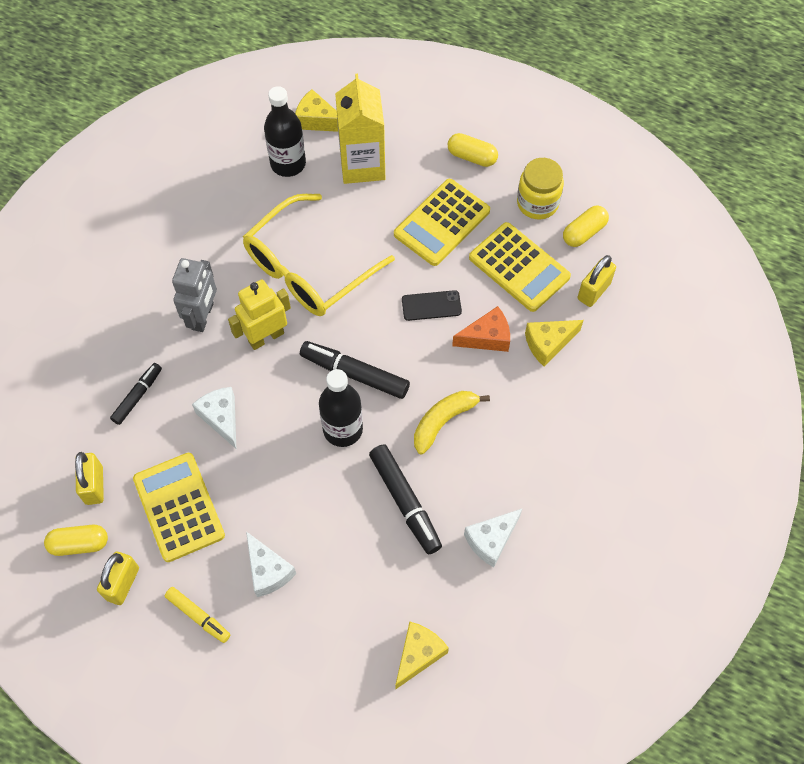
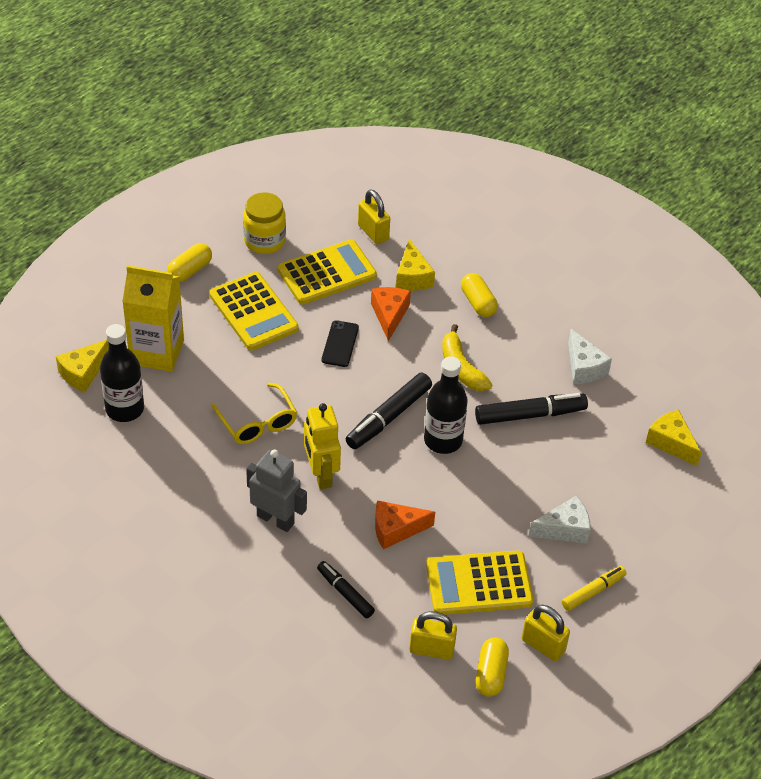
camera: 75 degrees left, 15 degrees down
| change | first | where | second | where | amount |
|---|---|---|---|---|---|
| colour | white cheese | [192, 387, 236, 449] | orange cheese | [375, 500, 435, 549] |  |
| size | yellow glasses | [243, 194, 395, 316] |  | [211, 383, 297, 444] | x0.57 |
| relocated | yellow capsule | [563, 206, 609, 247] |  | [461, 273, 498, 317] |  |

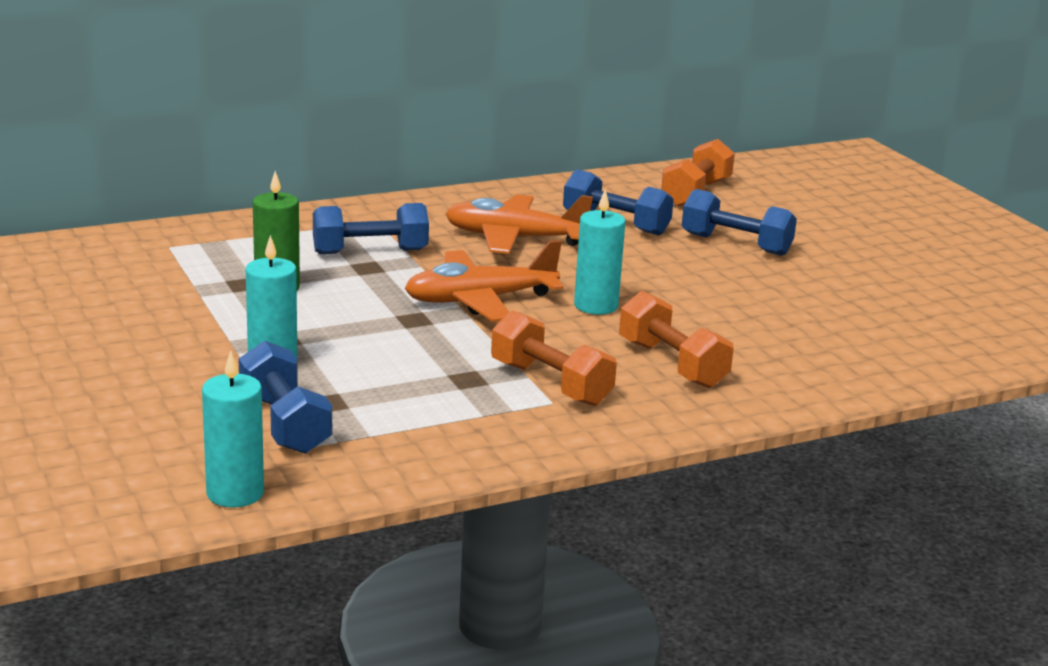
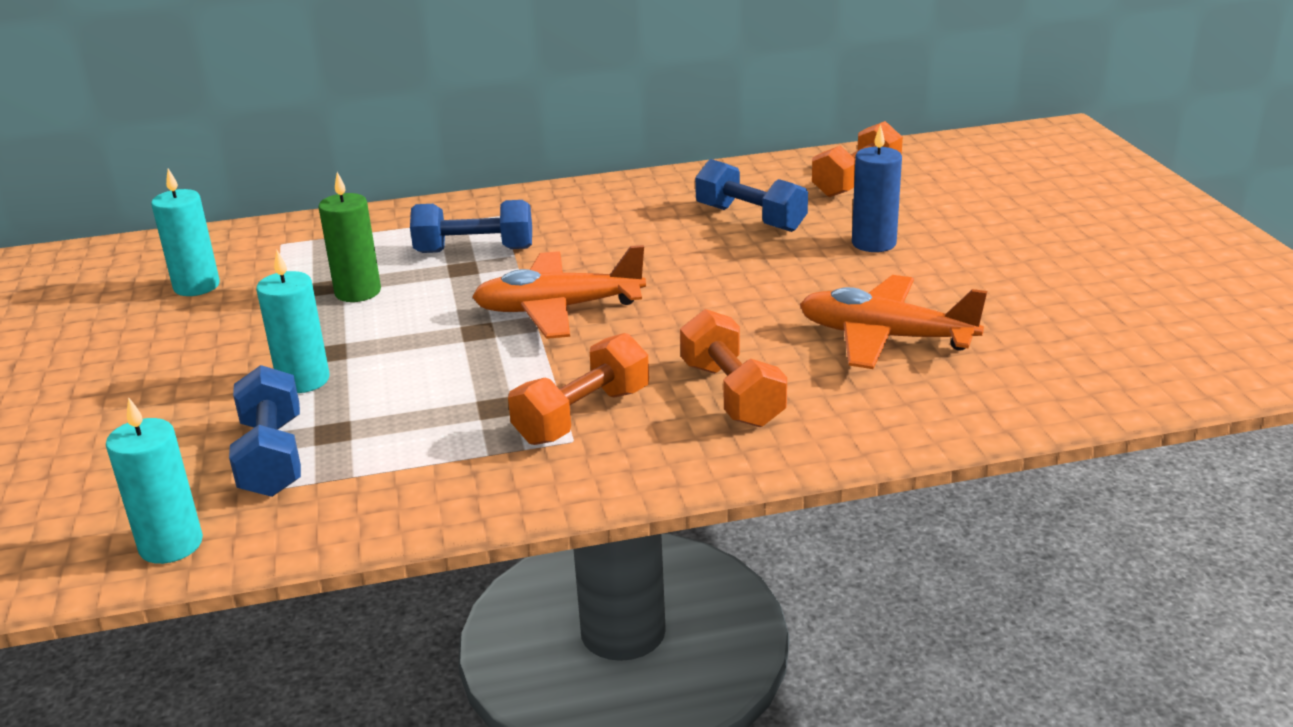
camera: 15 degrees right, 5 degrees up
| change | first | where | second | where | amount |
|---|---|---|---|---|---|
| relocated | orange plane | [445, 194, 593, 254] |  | [800, 275, 987, 369] |  |
| spun | orange dumbbell | [491, 310, 617, 406] |  | [508, 333, 649, 445] | 75 degrees clockwise |
| relocated | turquoise candle | [574, 190, 625, 315] |  | [151, 169, 220, 296] |  |
| exchanged | blue dumbbell | [682, 189, 797, 256] | blue candle | [852, 124, 902, 252] |  |

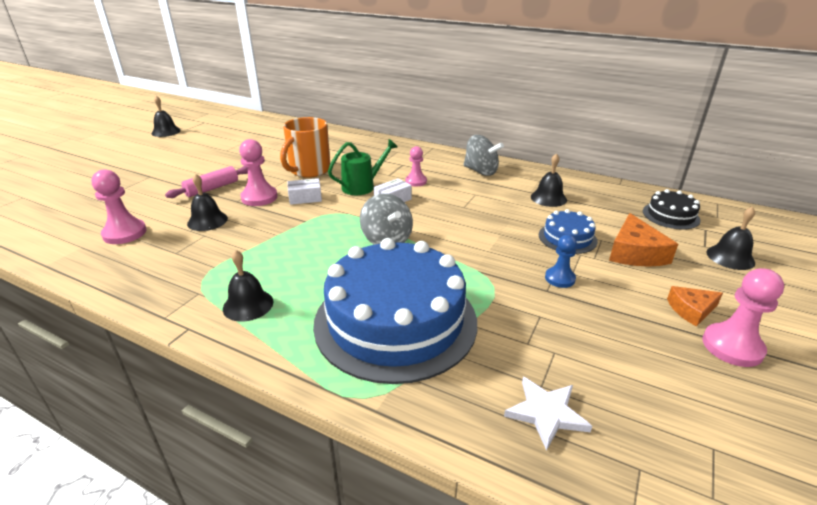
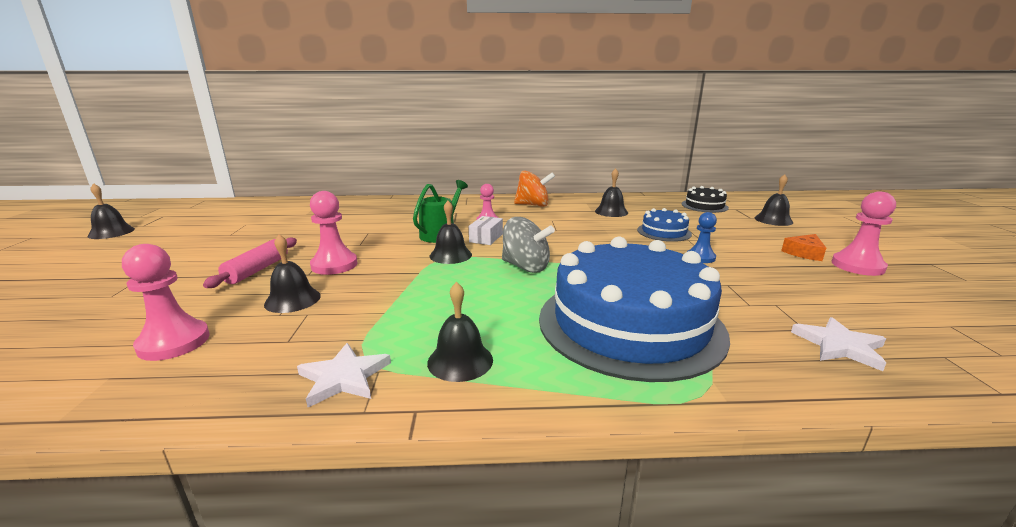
camera: 30 degrees left, 10 degrees down
| change | first | where | second | where | amount |
|---|---|---|---|---|---|
| missing | orange mug | [280, 117, 330, 178] |  |  |  |
| missing | white box | [287, 178, 322, 205] |  |  |  |
| colour | grey spinning top | [463, 135, 504, 176] | orange spinning top | [514, 170, 555, 207] |  |
| missing | orange cheese | [609, 213, 678, 267] |  |  |  |
| appeared |  |  | white star | [297, 343, 391, 407] |  |
| appeared |  |  | black bell | [430, 201, 472, 264] |  |

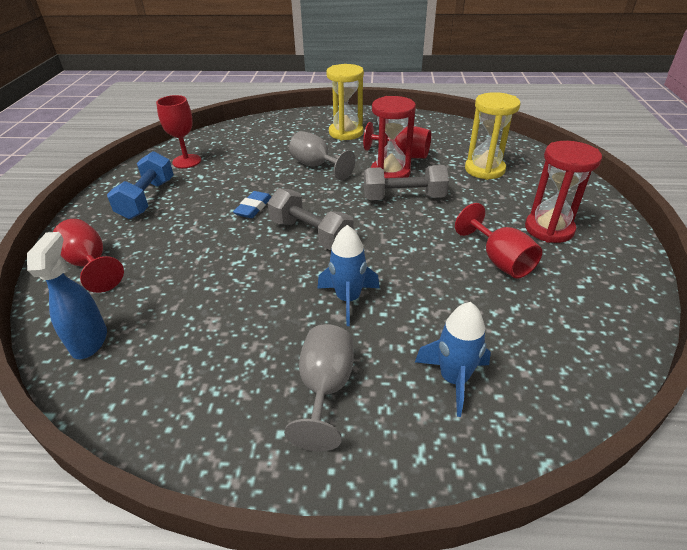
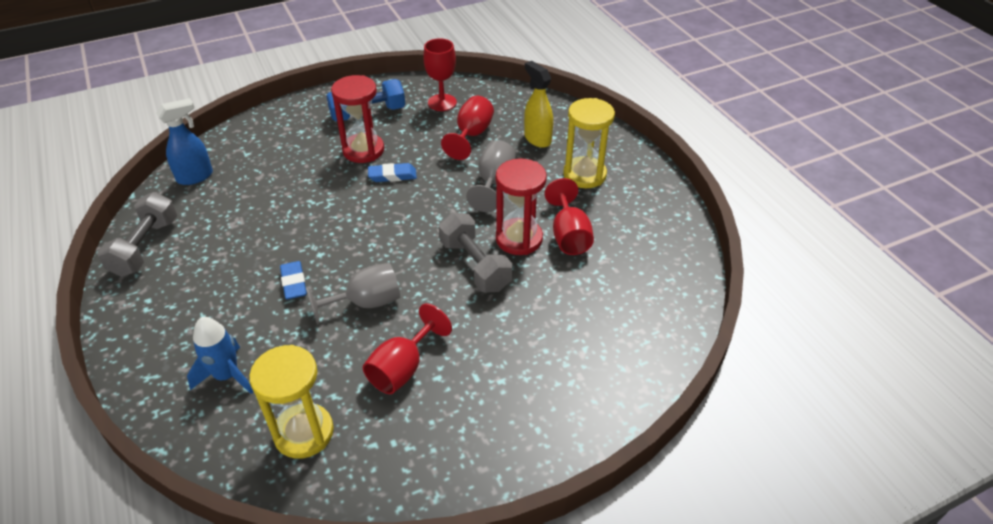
camera: 60 degrees right, 5 degrees up
| change | first | where | second | where | amount |
|---|---|---|---|---|---|
| relocated | red goblet | [53, 219, 124, 293] |  | [441, 96, 494, 160] |  |
| relocated | grey dumbbell | [268, 188, 354, 250] |  | [97, 192, 177, 277] |  |
| relocated | grey goblet | [284, 324, 354, 452] |  | [306, 263, 400, 325] |  |
| exchanged | blue rocket | [317, 225, 380, 326] | blue eraser | [280, 261, 307, 300] |  |
| relocated | yellow hourglass | [465, 92, 520, 180] |  | [249, 345, 334, 459] |  |
| relocated | red hourglass | [525, 141, 602, 243] |  | [331, 75, 384, 163] |  |
| appeared |  |  | yellow spray bottle | [524, 61, 553, 148] |  |

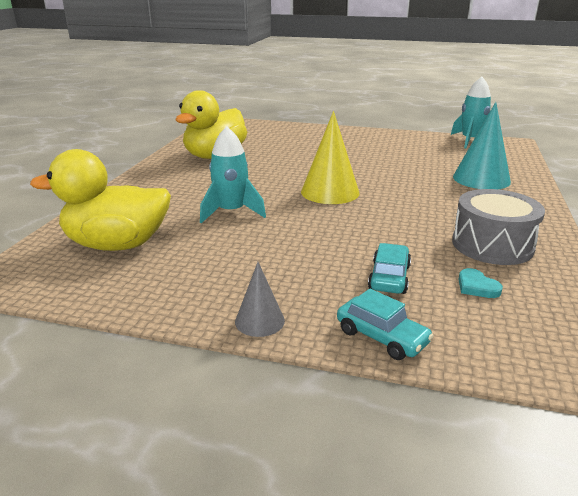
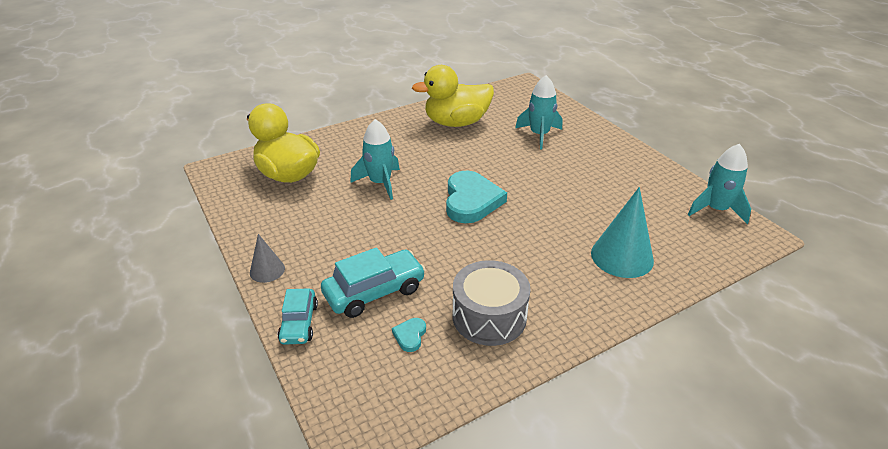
camera: 45 degrees right, 10 degrees up
| change | first | where | second | where | amount |
|---|---|---|---|---|---|
| exchanged | yellow cone | [301, 111, 360, 204] | turquoise heart | [446, 171, 507, 223] |  |
| size | turquoise car | [368, 243, 411, 294] |  | [321, 247, 426, 318] | x1.55 |
| appeared |  |  | turquoise rocket | [515, 75, 562, 149] |  |

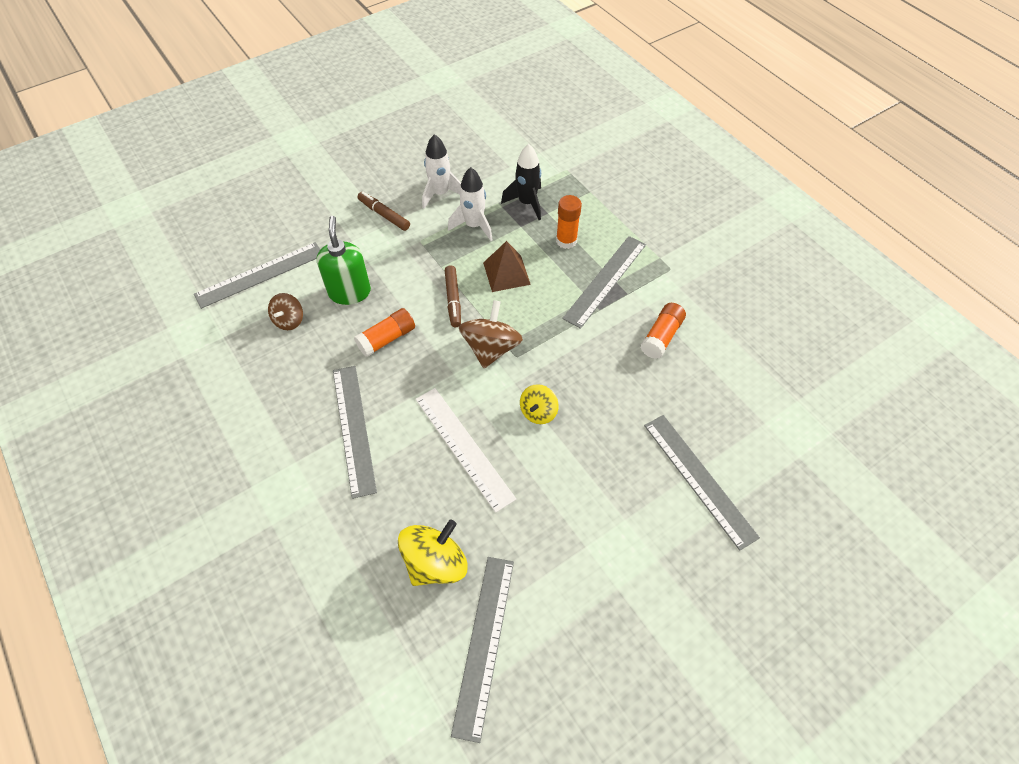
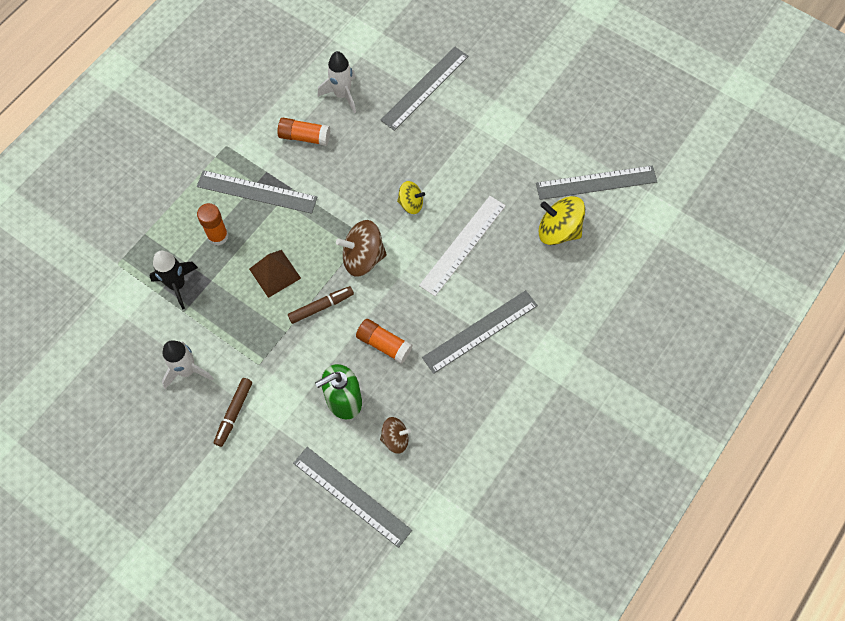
camera: 110 degrees left, 10 degrees up
| change | first | where | second | where | amount |
|---|---|---|---|---|---|
| relocated | white rocket | [448, 167, 493, 241] |  | [318, 51, 356, 113] |  |

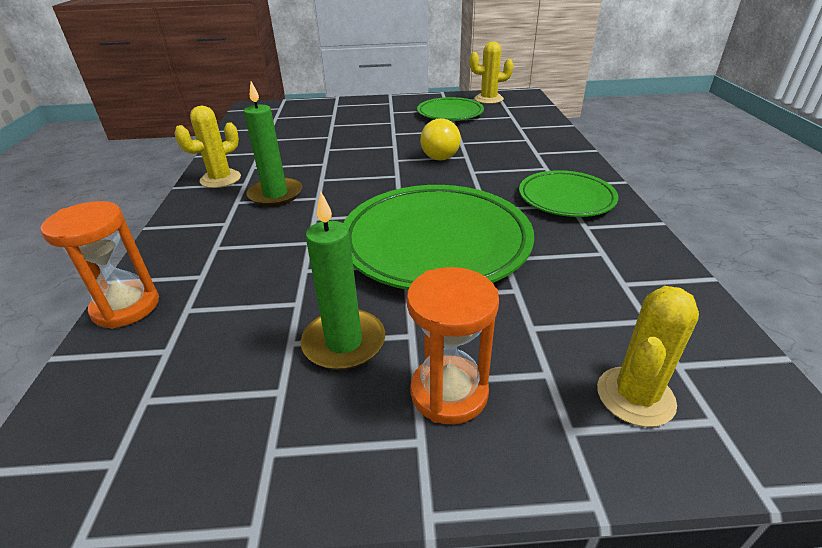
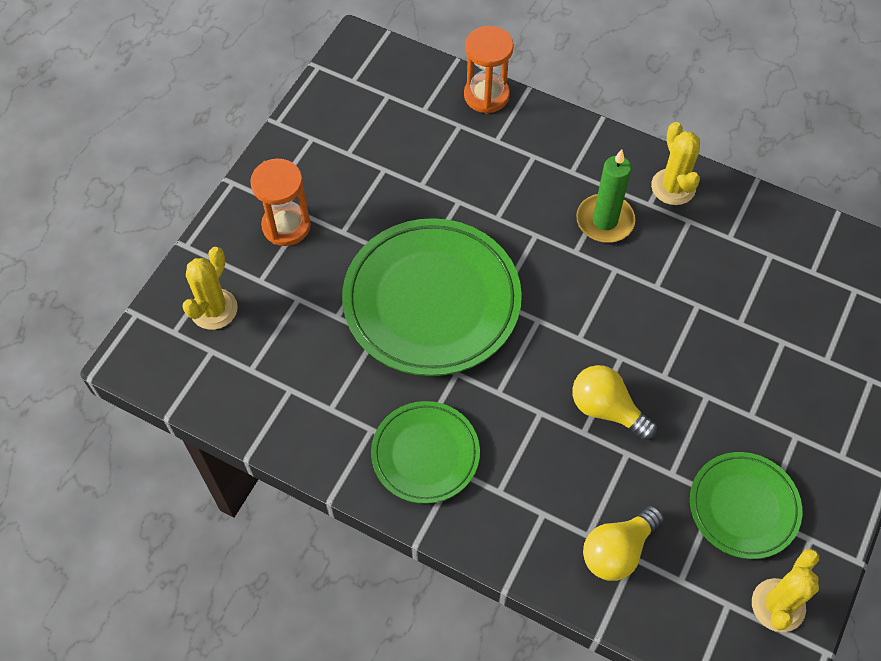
camera: 120 degrees right, 25 degrees up
| change | first | where | second | where | amount |
|---|---|---|---|---|---|
| missing | green candle | [301, 192, 385, 370] |  |  |  |
| spun | yellow cactus | [597, 286, 699, 427] |  | [182, 247, 238, 330] | 45 degrees clockwise |
| appeared |  |  | yellow light bulb | [583, 506, 664, 581] |  |

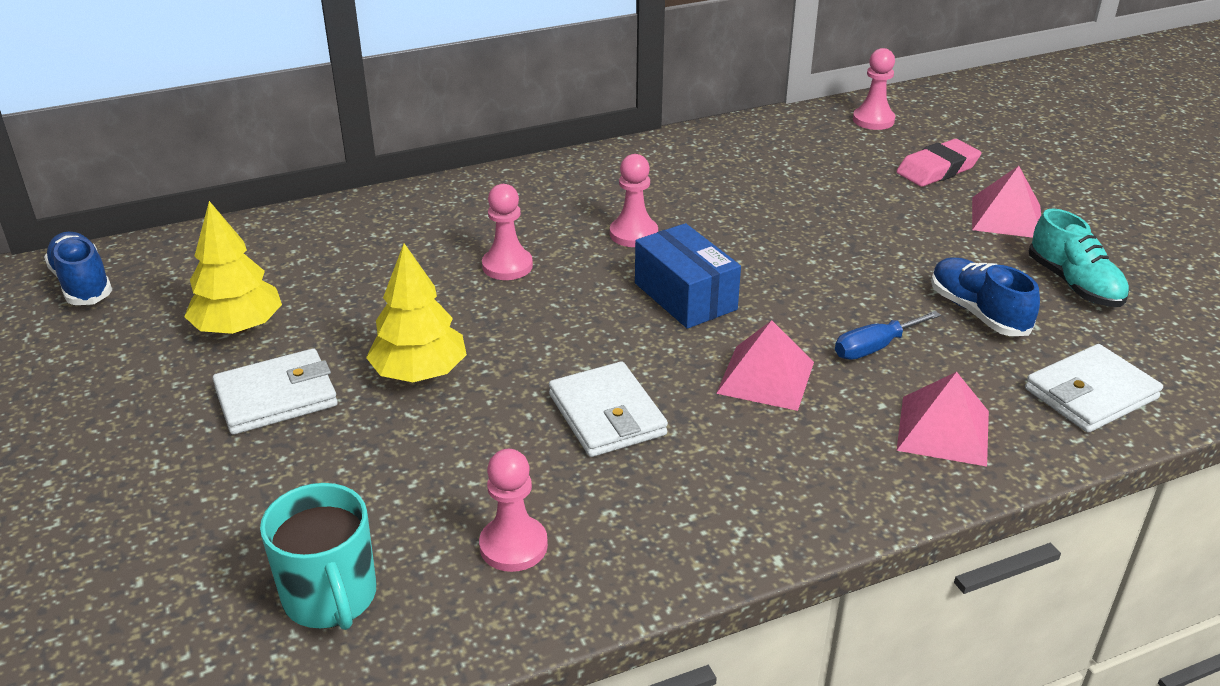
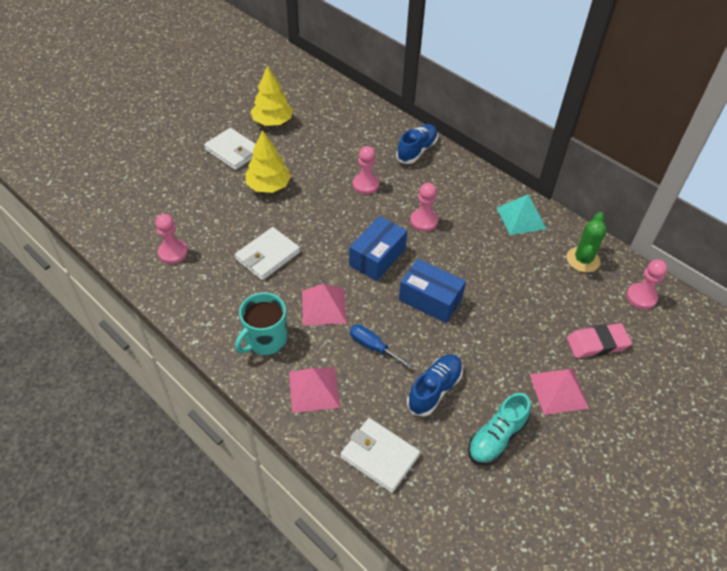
camera: 65 degrees right, 15 degrees up
| change | first | where | second | where | amount |
|---|---|---|---|---|---|
| relocated | blue shoe | [44, 232, 112, 305] |  | [396, 124, 438, 164] |  |
| relocated | turquoise mug | [260, 483, 376, 630] |  | [235, 292, 287, 355] |  |
| spun | pink eraser | [896, 139, 981, 187] |  | [567, 323, 632, 358] | 45 degrees counterclockwise |
| appeared |  |  | blue box | [399, 259, 466, 323] |  |
| appeared |  |  | turquoise pyramid | [497, 194, 546, 235] |  |
| appeared |  |  | green cactus | [567, 212, 606, 272] |  |

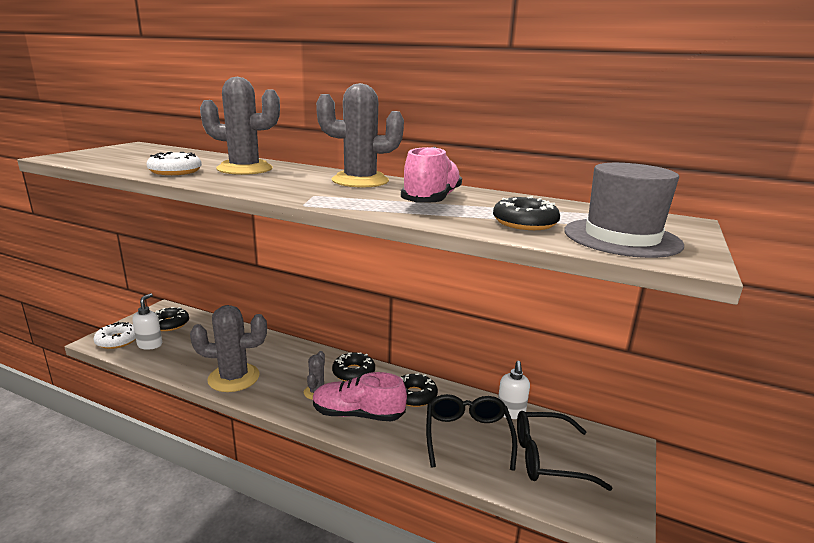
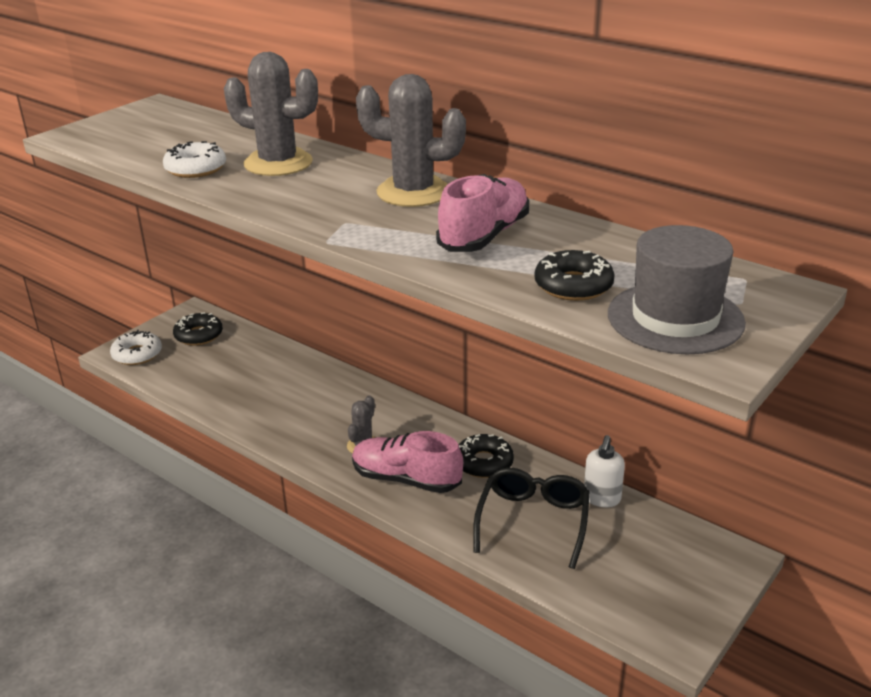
camera: 15 degrees right, 10 degrees up
| change | first | where | second | where | amount |
|---|---|---|---|---|---|
| missing | white soap dispenser | [132, 293, 162, 350] |  |  |  |
| missing | grey cactus | [190, 305, 267, 392] |  |  |  |
| missing | black donut | [332, 353, 375, 381] |  |  |  |
| missing | black glasses | [517, 411, 612, 491] |  |  |  |

